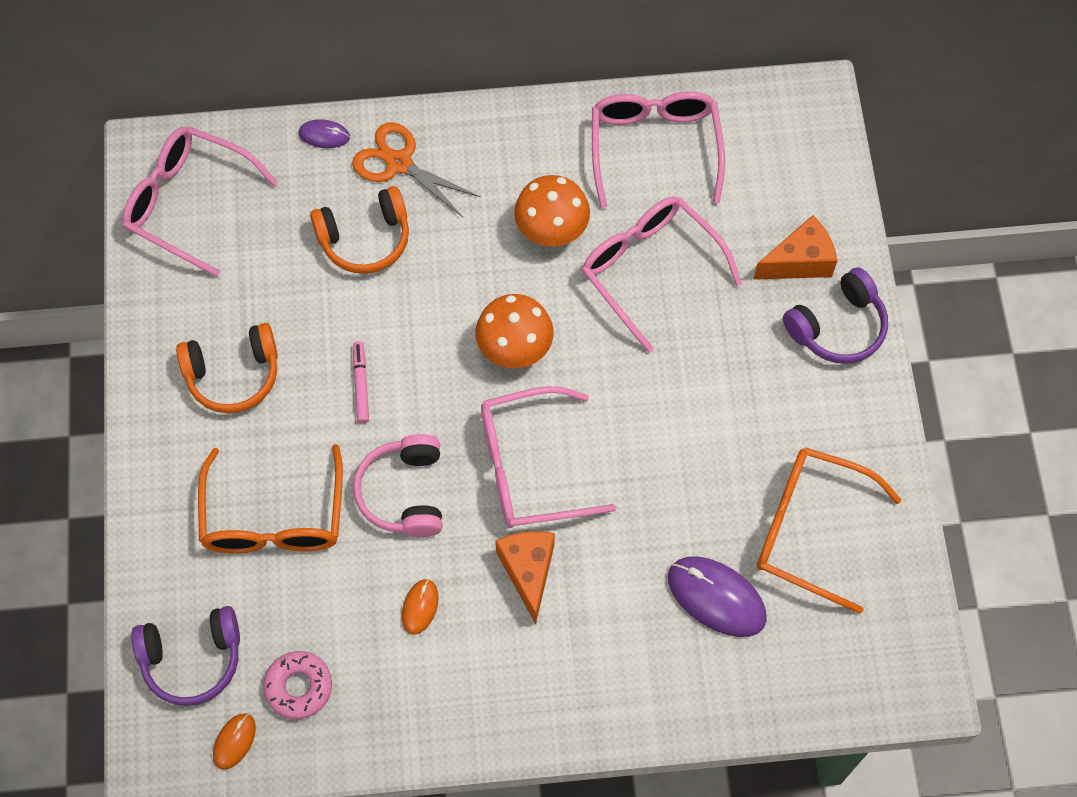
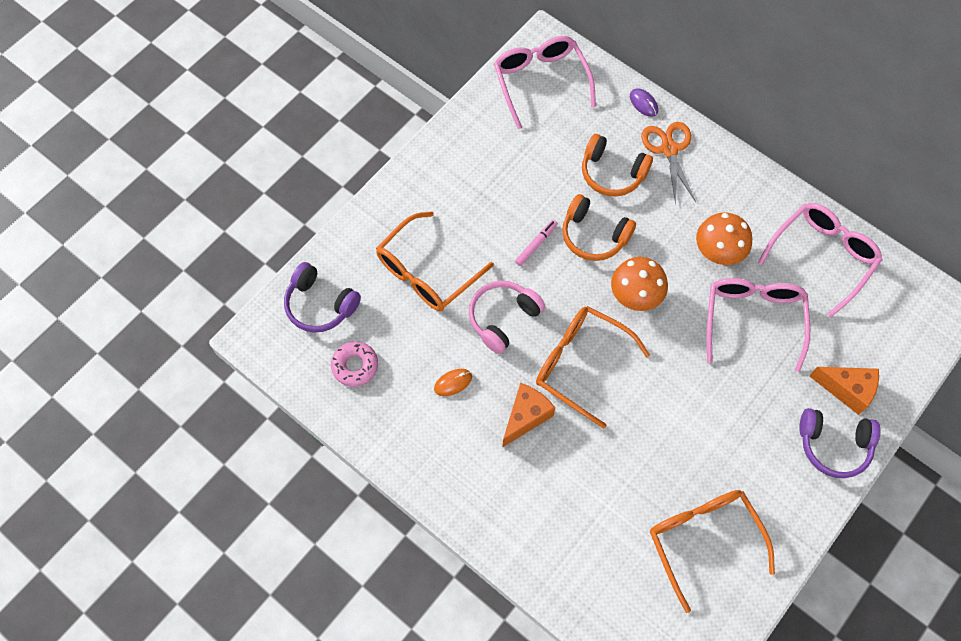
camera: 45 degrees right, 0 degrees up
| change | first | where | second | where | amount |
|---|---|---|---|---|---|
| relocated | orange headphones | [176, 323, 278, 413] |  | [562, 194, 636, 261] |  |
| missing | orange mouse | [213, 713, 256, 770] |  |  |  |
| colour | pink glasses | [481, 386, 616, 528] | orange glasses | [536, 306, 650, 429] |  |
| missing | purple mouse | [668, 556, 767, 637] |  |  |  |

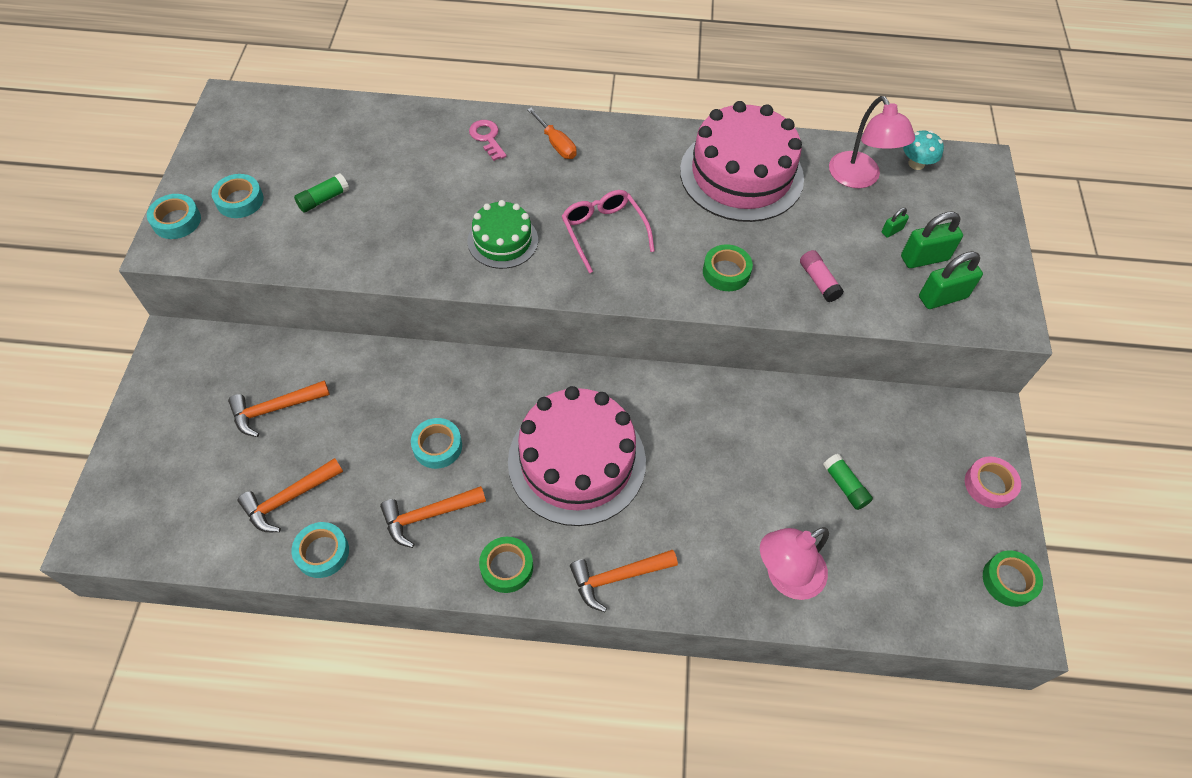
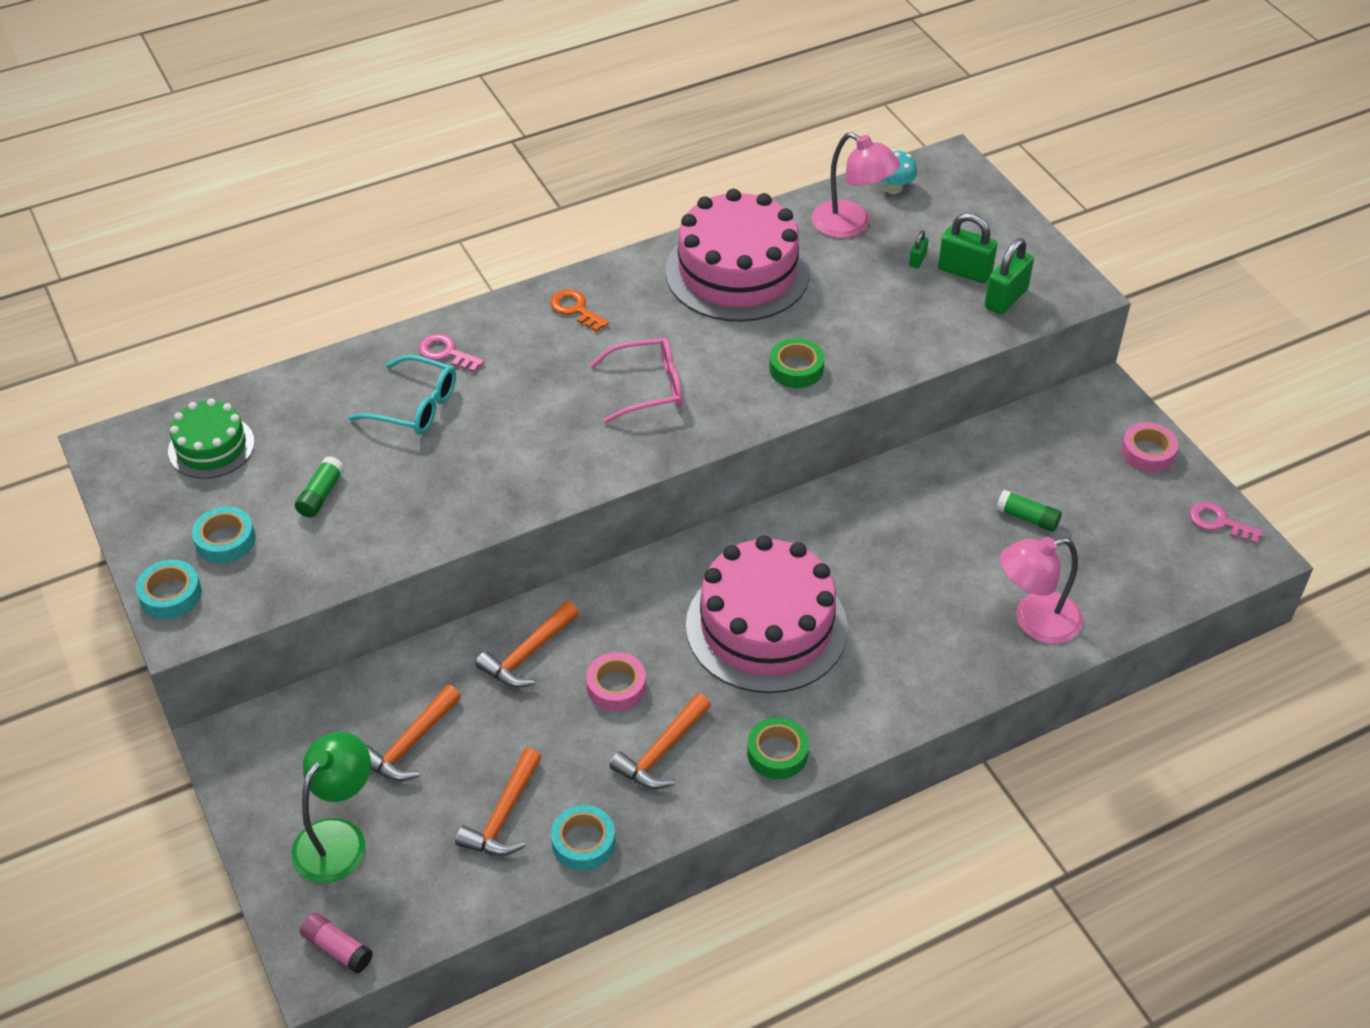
camera: 30 degrees left, 10 degrees down
| change | first | where | second | where | amount |
|---|---|---|---|---|---|
| colour | turquoise tape | [411, 418, 462, 469] | pink tape | [586, 652, 646, 711] |  |
| relocated | green cake | [467, 200, 538, 269] |  | [168, 399, 255, 479] |  |
| missing | orange screwdriver | [527, 108, 577, 159] |  |  |  |
| spun | pink glasses | [562, 190, 655, 274] |  | [590, 338, 682, 424] | 135 degrees clockwise |
| relocated | orange hammer | [570, 550, 678, 612] |  | [475, 601, 579, 688] |  |
| spun | pink lamp | [760, 527, 829, 600] |  | [1000, 537, 1083, 644] | 45 degrees clockwise |
| relocated | pink glue stick | [800, 250, 844, 302] |  | [300, 912, 373, 973] |  |
| spun | green padlock | [901, 212, 963, 268] |  | [938, 213, 997, 283] | 75 degrees clockwise |
| exchanged | green tape | [983, 550, 1043, 607] | pink key | [1189, 501, 1263, 544] |  |
| appeared |  |  | green lamp | [291, 732, 371, 883] |  |
| appeared |  |  | turquoise glasses | [348, 355, 456, 435] |  |
| appeared |  |  | orange key | [550, 289, 609, 332] |  |

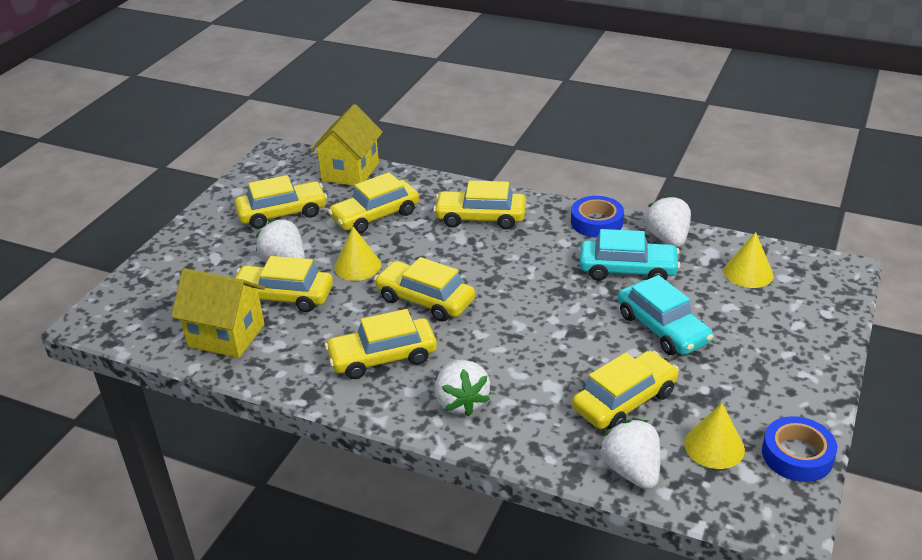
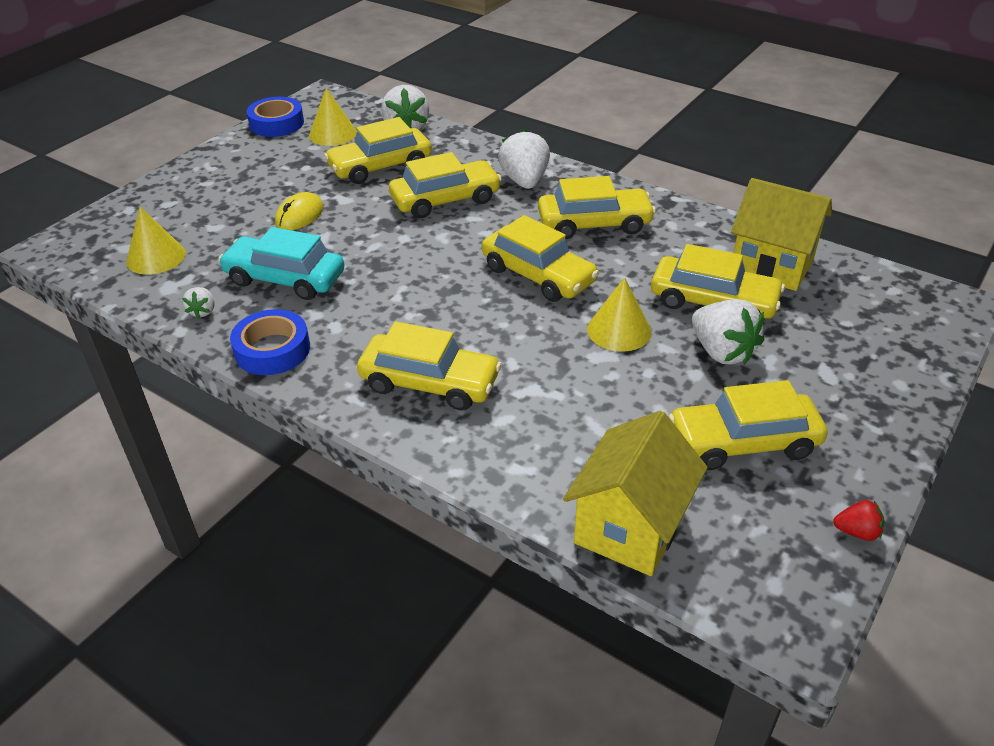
camera: 170 degrees left, 5 degrees up
| change | first | where | second | where | amount |
|---|---|---|---|---|---|
| relocated | yellow car | [328, 172, 419, 234] |  | [389, 152, 502, 218] |  |
| exchanged | turquoise car | [618, 275, 713, 355] | yellow mouse | [275, 192, 324, 230] |  |
| size | white strawberry | [645, 195, 691, 247] |  | [182, 287, 214, 318] | x0.50 |
| appeared |  |  | red strawberry | [833, 500, 884, 541] |  |

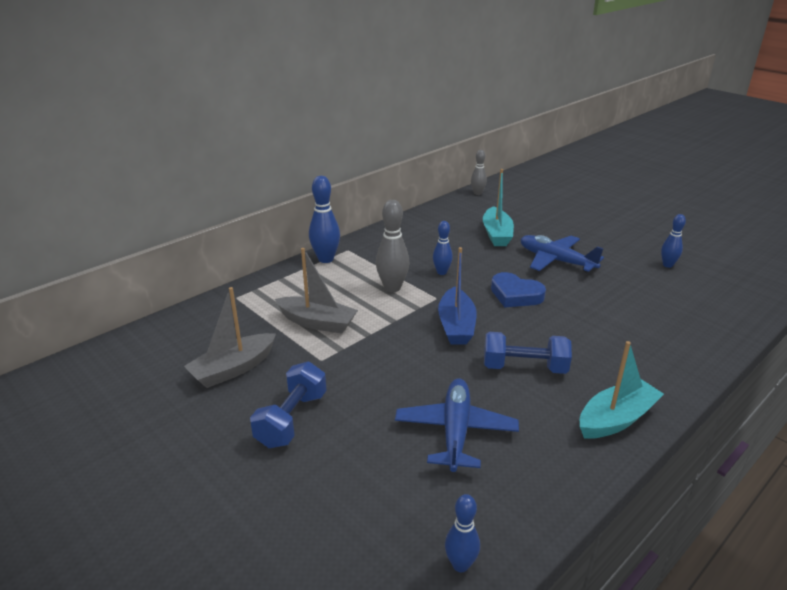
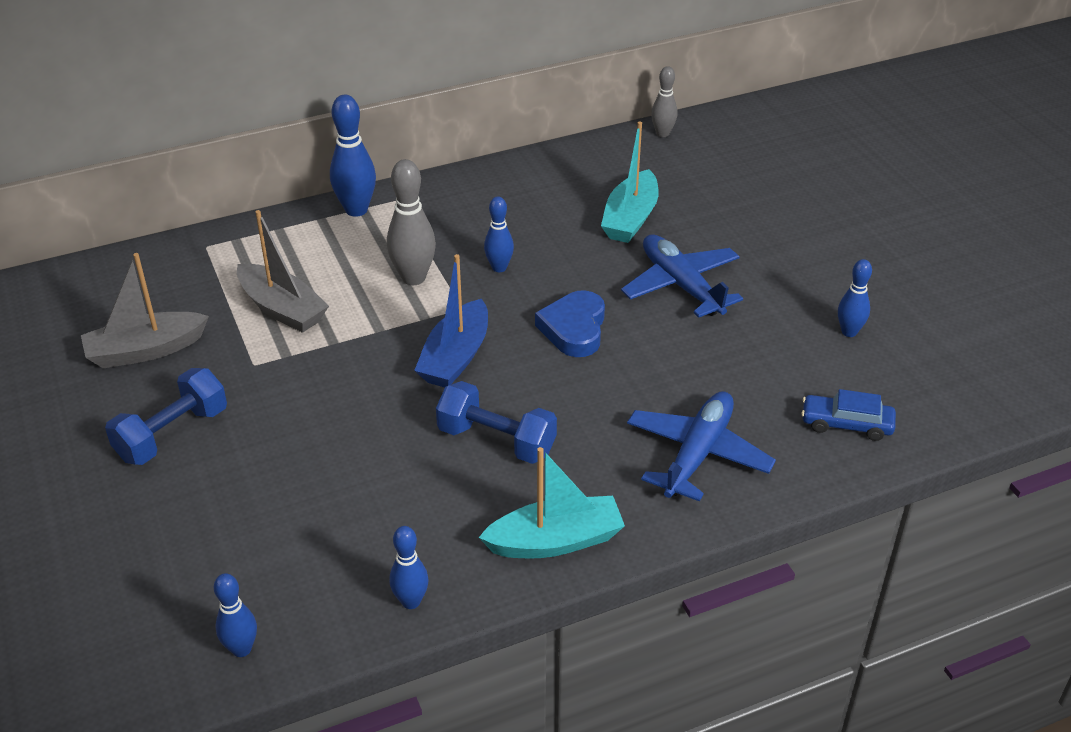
camera: 20 degrees right, 10 degrees up
| change | first | where | second | where | amount |
|---|---|---|---|---|---|
| relocated | blue plane | [395, 378, 519, 472] |  | [627, 391, 776, 502] |  |
| spun | blue heart | [491, 272, 546, 307] |  | [535, 290, 605, 357] | 45 degrees clockwise |
| appeared |  |  | blue bowling pin | [389, 526, 429, 609] |  |
| appeared |  |  | blue car | [801, 389, 896, 441] |  |

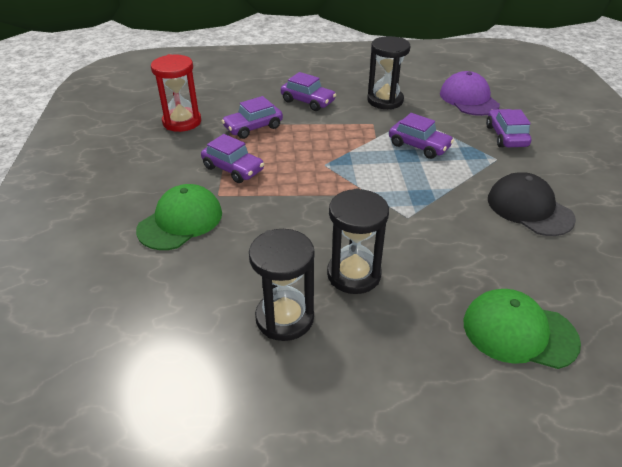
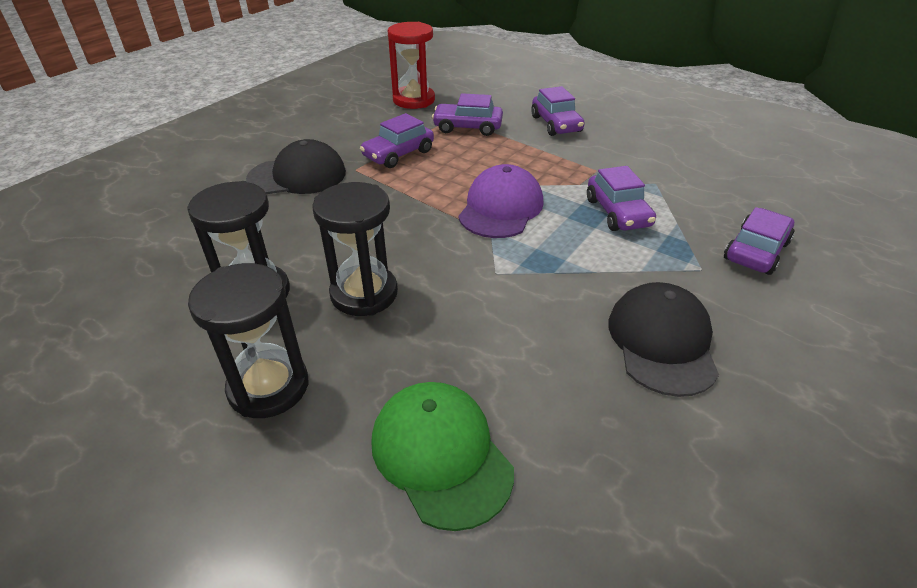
camera: 40 degrees right, 0 degrees up
| change | first | where | second | where | amount |
|---|---|---|---|---|---|
| colour | green cap | [136, 184, 222, 250] | black cap | [246, 139, 346, 194] |  |
| spun | purple car | [201, 134, 264, 183] |  | [360, 113, 434, 168] | 60 degrees clockwise |
| relocated | black hourglass | [367, 36, 410, 110] |  | [188, 263, 309, 418] |  |
| relocated | purple cap | [440, 71, 500, 116] |  | [458, 164, 543, 238] |  |

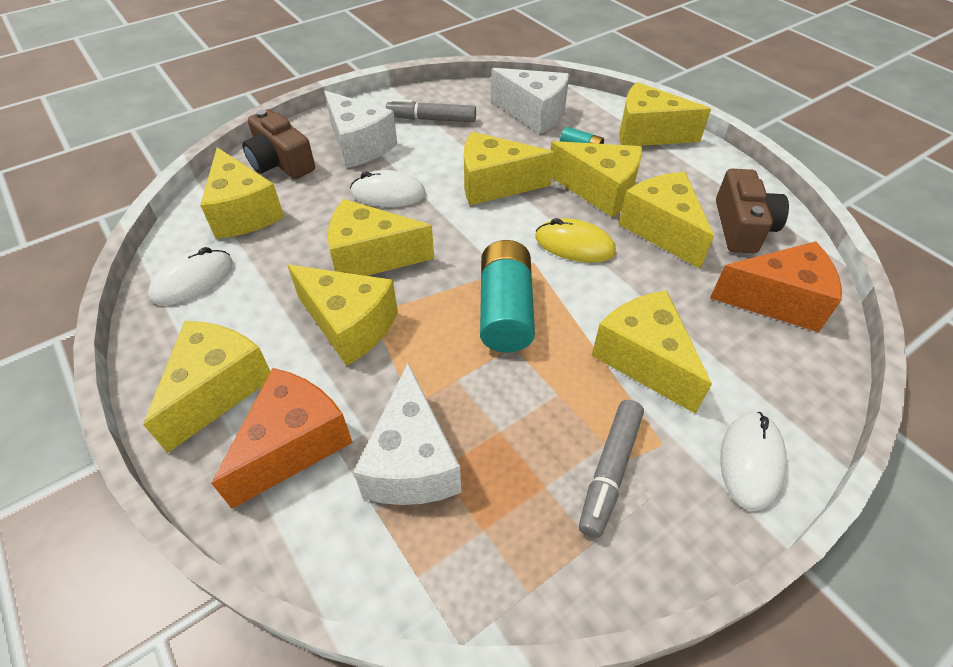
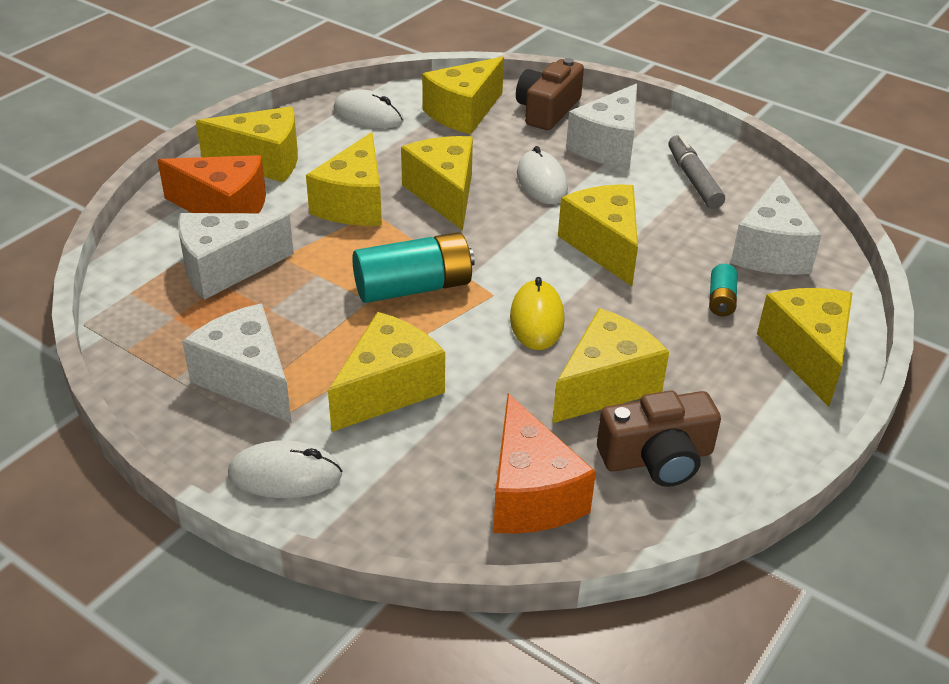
camera: 70 degrees right, 10 degrees down
| change | first | where | second | where | amount |
|---|---|---|---|---|---|
| missing | yellow cheese | [551, 141, 642, 218] |  |  |  |
| exchanged | grey marker | [579, 400, 644, 538] | white cheese | [182, 304, 292, 424] |  |

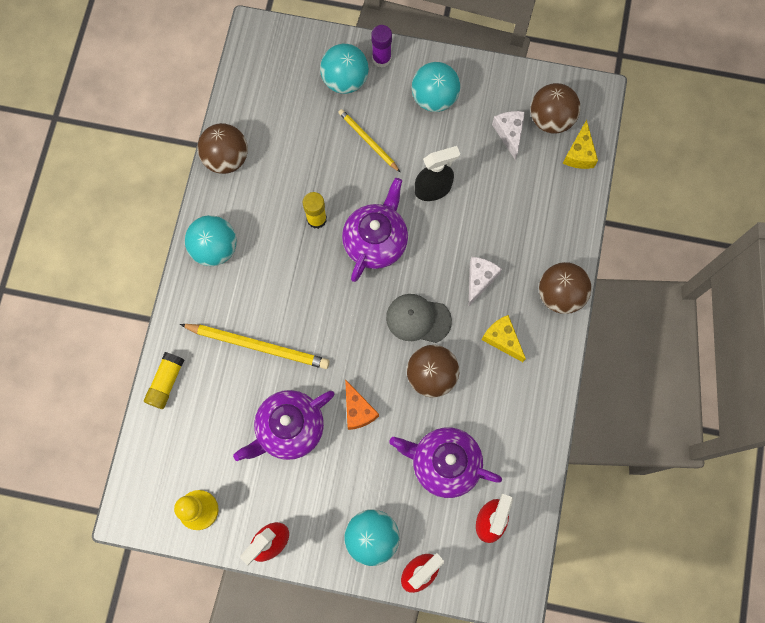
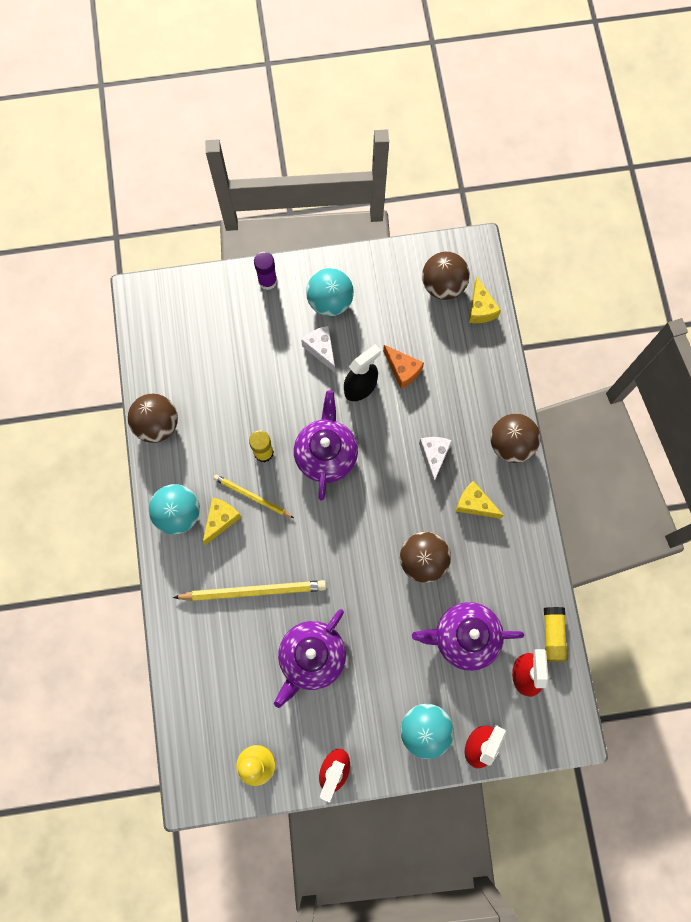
camera: 20 degrees left, 0 degrees up
| change | first | where | second | where | amount |
|---|---|---|---|---|---|
| relocated | yellow glue stick | [144, 352, 184, 409] |  | [544, 607, 568, 662] |  |
| missing | turquoise ball | [320, 44, 369, 94] |  |  |  |
| relocated | yellow pencil | [338, 109, 400, 172] |  | [213, 475, 294, 518] |  |
| relocated | orange cheese | [345, 380, 379, 430] |  | [383, 345, 424, 389] |  |
| missing | grey cap | [386, 294, 452, 343] |  |  |  |
| relocated | white cheese | [492, 111, 525, 160] |  | [301, 326, 335, 372] |  |
| appeared |  |  | yellow cheese | [202, 498, 242, 545] |  |

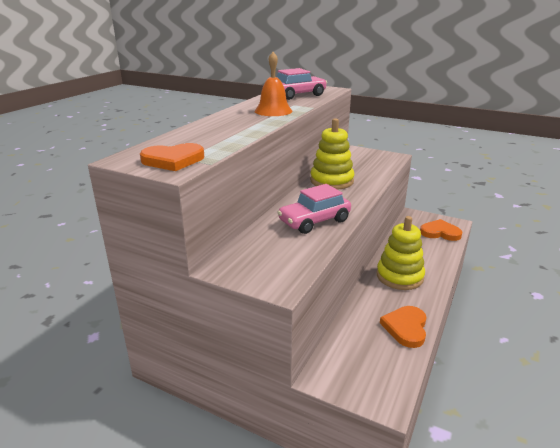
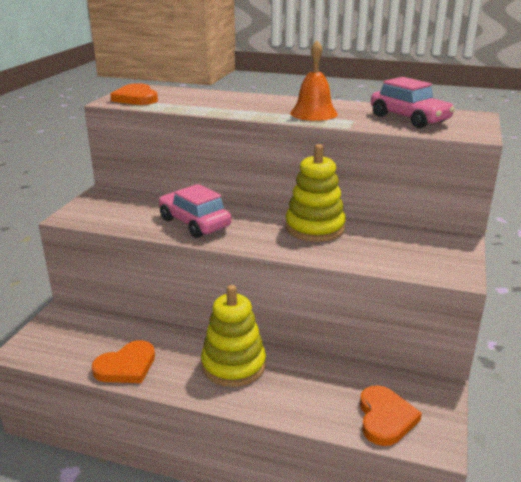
camera: 80 degrees right, 0 degrees up
| change | first | where | second | where | amount |
|---|---|---|---|---|---|
| spun | orange heart | [380, 306, 427, 348] |  | [92, 340, 155, 383] | 135 degrees clockwise |

